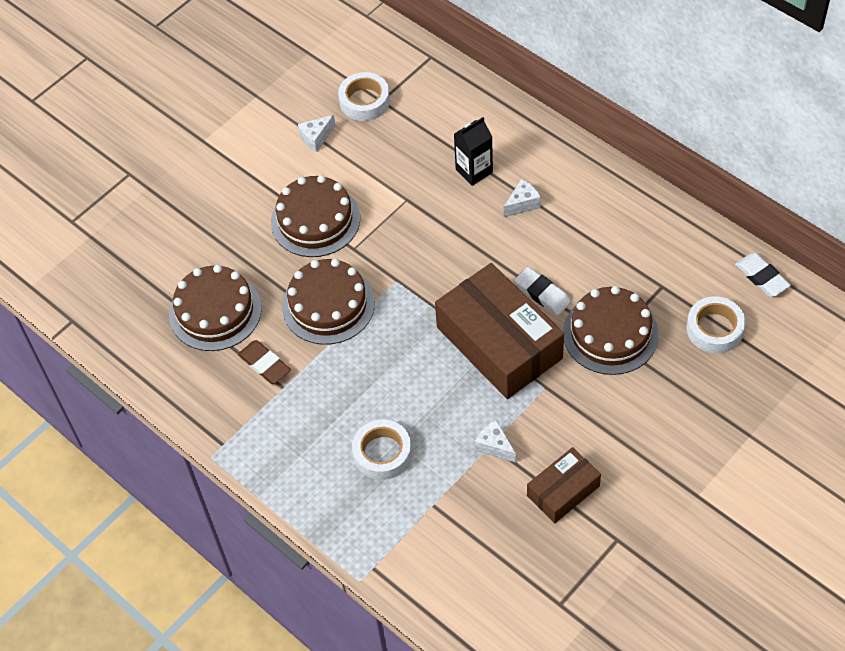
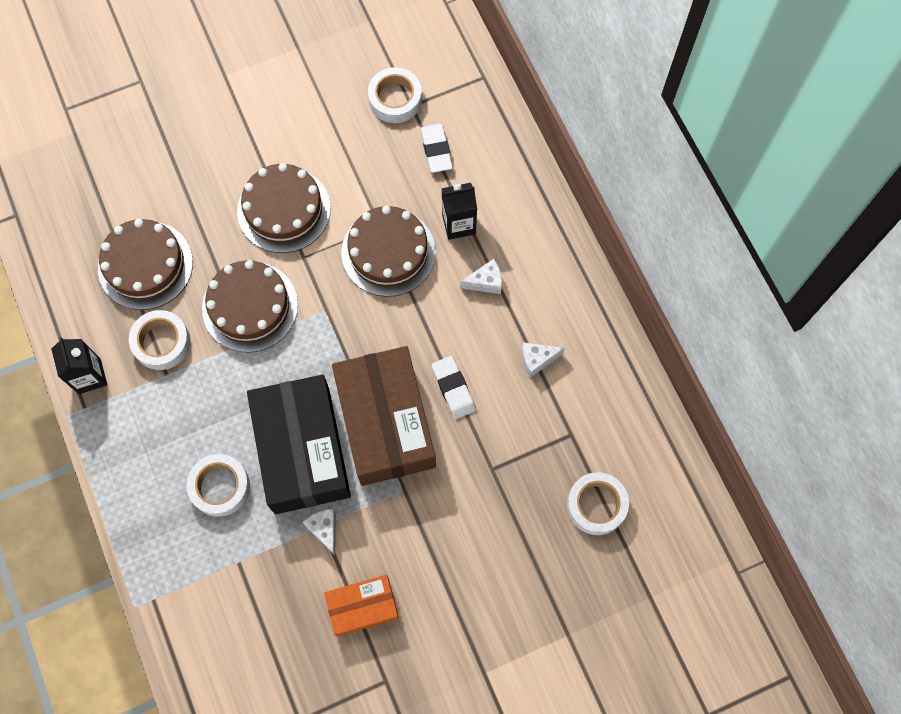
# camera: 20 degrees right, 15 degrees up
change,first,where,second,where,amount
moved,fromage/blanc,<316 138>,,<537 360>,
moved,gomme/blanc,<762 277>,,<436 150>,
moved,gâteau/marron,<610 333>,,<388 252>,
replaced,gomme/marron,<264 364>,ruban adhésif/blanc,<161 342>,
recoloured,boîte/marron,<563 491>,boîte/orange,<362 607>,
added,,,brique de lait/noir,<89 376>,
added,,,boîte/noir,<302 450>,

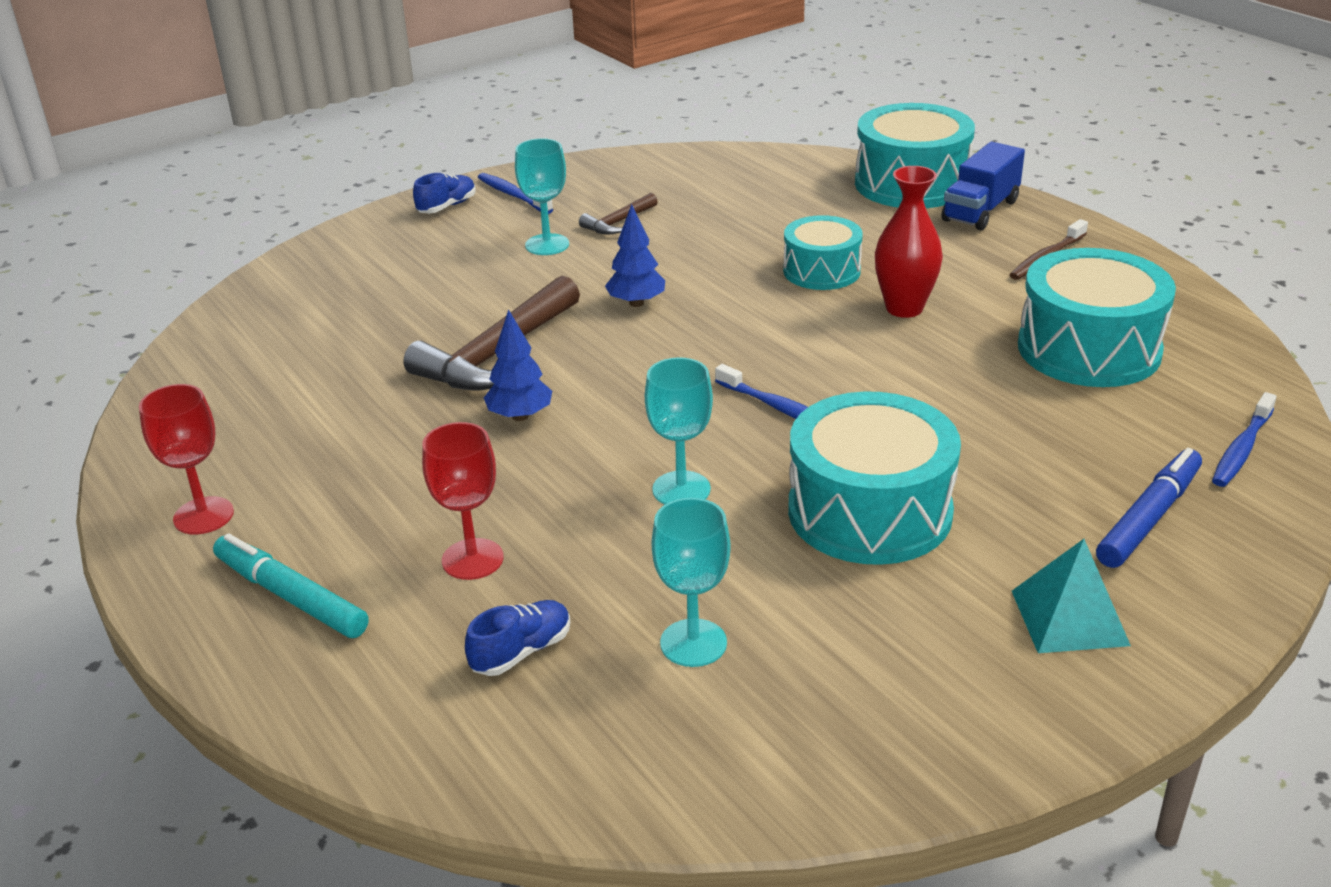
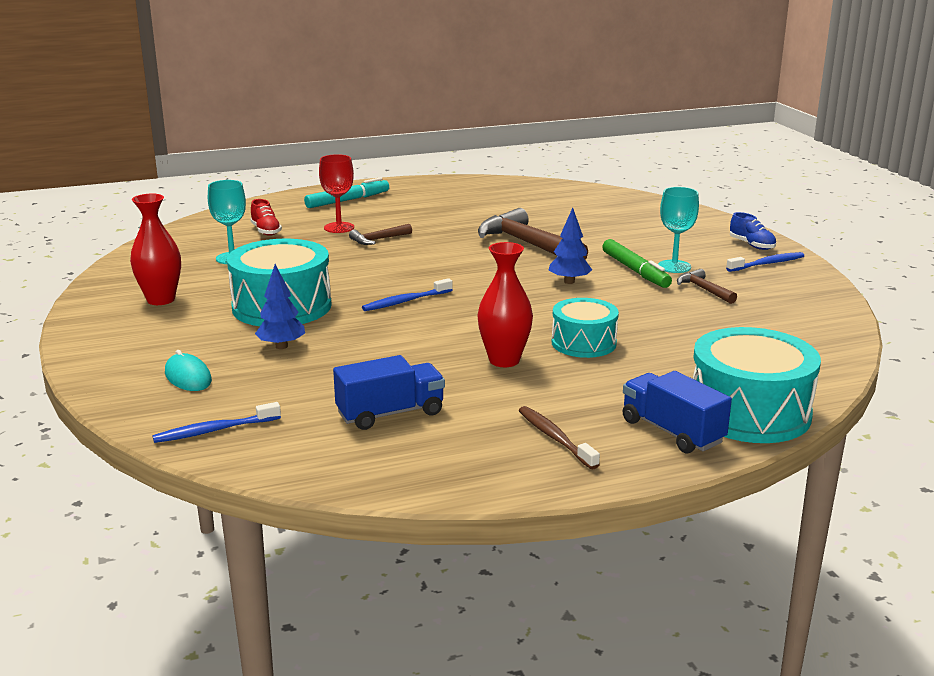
# camera: 105 degrees right, 10 degrees down
change,first,where,second,where,amount
replaced,tambour/turquoise,<1088 349>,camion/bleu,<390 413>,
moved,arbre/bleu,<520 416>,,<281 346>,
removed,verre à pied/turquoise,<681 489>,,,
removed,verre à pied/rouge,<203 516>,,,
turned,brosse à dents/bleu,<1241 449>,,<214 430>,75 degrees counterclockwise
replaced,feutre/bleu,<1149 518>,souris/turquoise,<188 377>,
removed,pyramide/turquoise,<1069 617>,,,
recoloured,chaussure/bleu,<521 651>,chaussure/rouge,<266 231>,
added,,,vase/rouge,<161 300>,
added,,,marteau/marron,<378 240>,
added,,,feutre/vert,<635 271>,

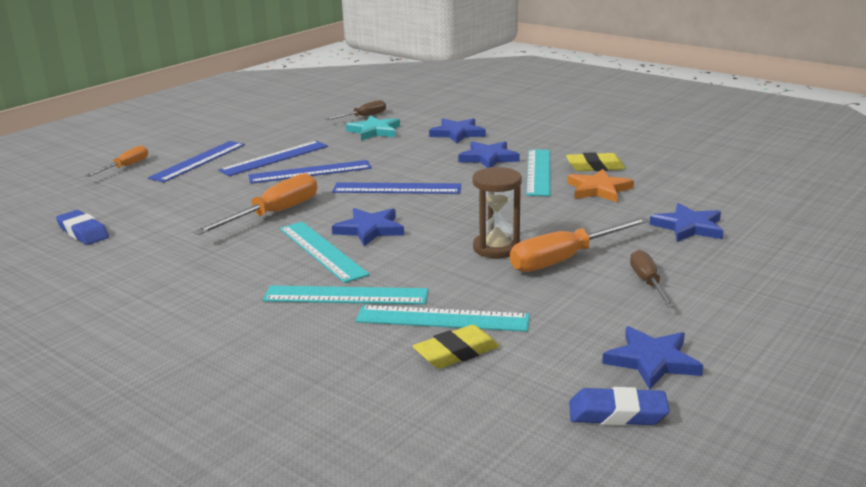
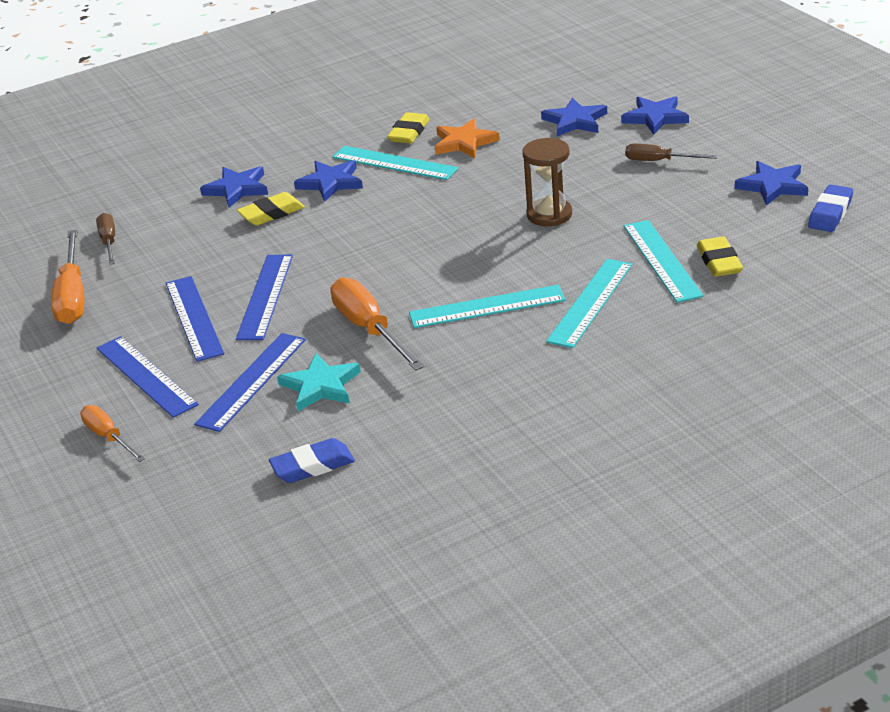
# camera: 65 degrees left, 10 degrees up
change,first,where,second,where,amount
moved,étoile/turquoise,<374 131>,,<321 386>,
moved,règle/bleu,<397 188>,,<251 381>,
moved,étoile/bleu,<370 229>,,<655 117>,
moved,tournevis/orange,<565 259>,,<72 296>,
turned,règle/turquoise,<442 319>,,<662 260>,45 degrees counterclockwise
added,,,gomme/jaune,<271 214>,

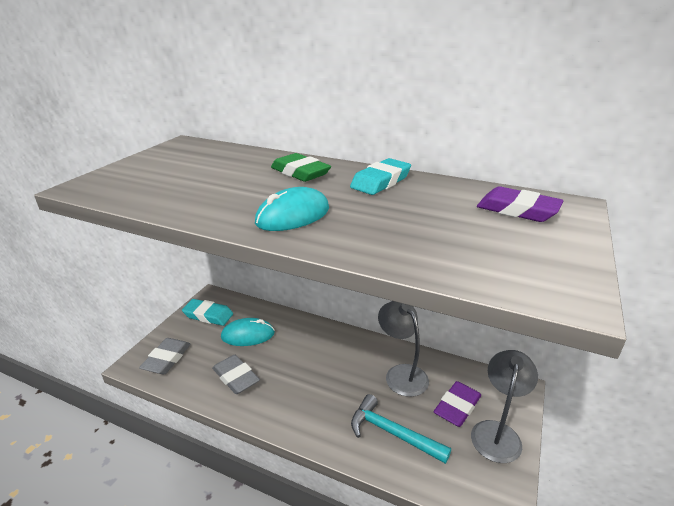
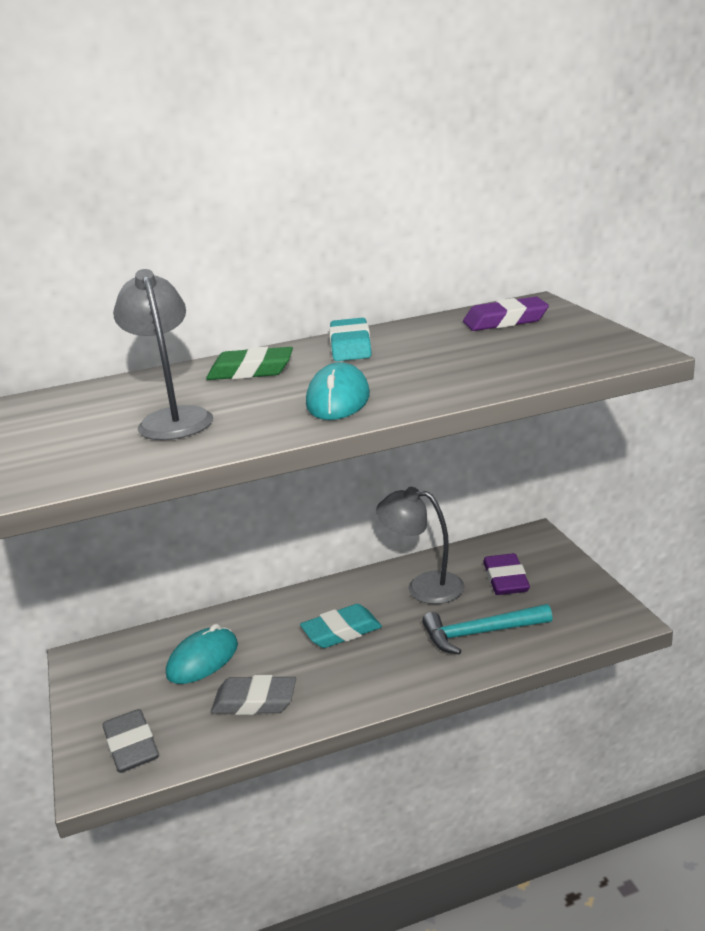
# camera: 40 degrees left, 5 degrees down
change,first,where,second,where,amount
moved,gomme/turquoise,<208 315>,,<341 631>,
moved,lampe/gris,<497 432>,,<173 418>,

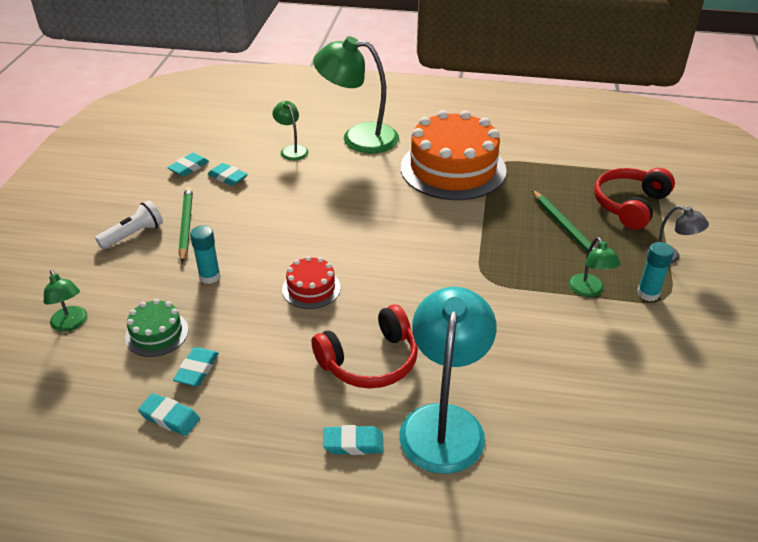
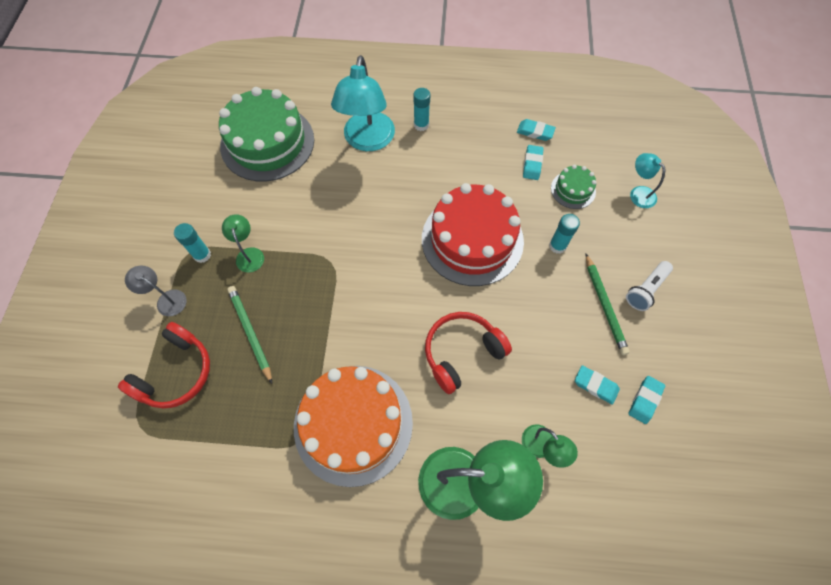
# camera: 175 degrees right, 25 degrees up
change,first,where,second,where,amount
resized,gâteau/rouge,<311 288>,,<472 240>,x2.18
recoloured,lampe/vert,<71 324>,lampe/turquoise,<638 193>,
moved,casque audio/rouge,<370 361>,,<462 352>,
replaced,gomme/turquoise,<353 443>,bâton de colle/turquoise,<421 125>,
added,,,gâteau/vert,<267 143>,

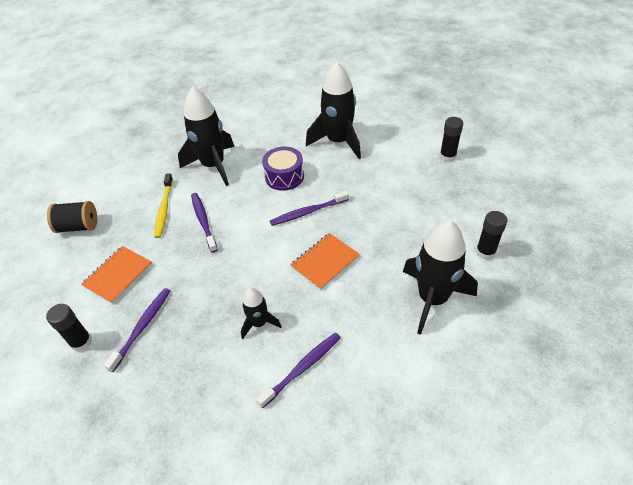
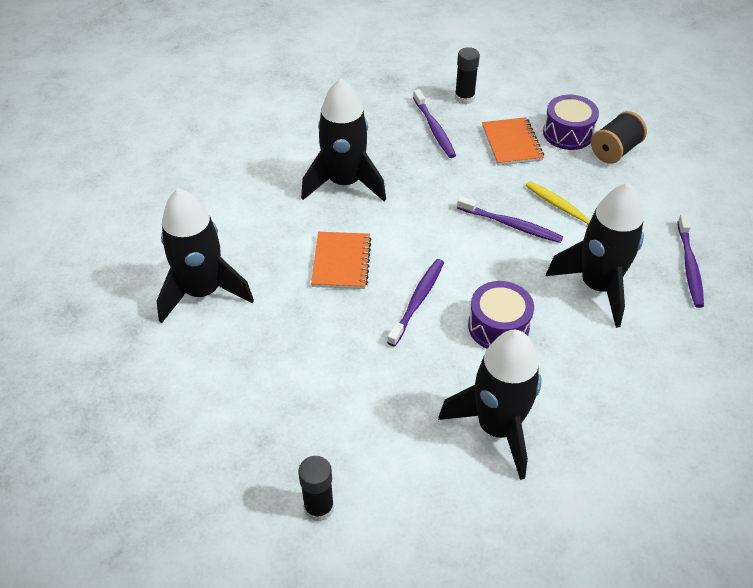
# camera: 135 degrees right, 0 degrees up
change,first,where,second,where,amount
removed,bâton de colle/noir,<485 252>,,,
resized,fusée/noir,<259 323>,,<344 183>,x1.93
moved,brosse à dents/violet,<303 368>,,<689 266>,
added,,,tambour/violet,<568 133>,

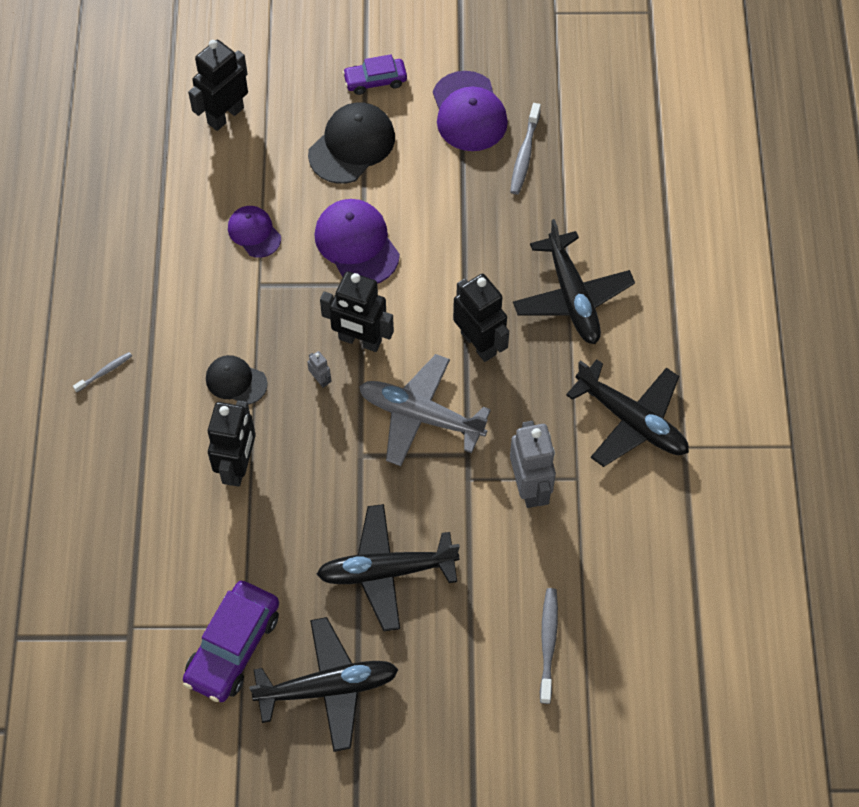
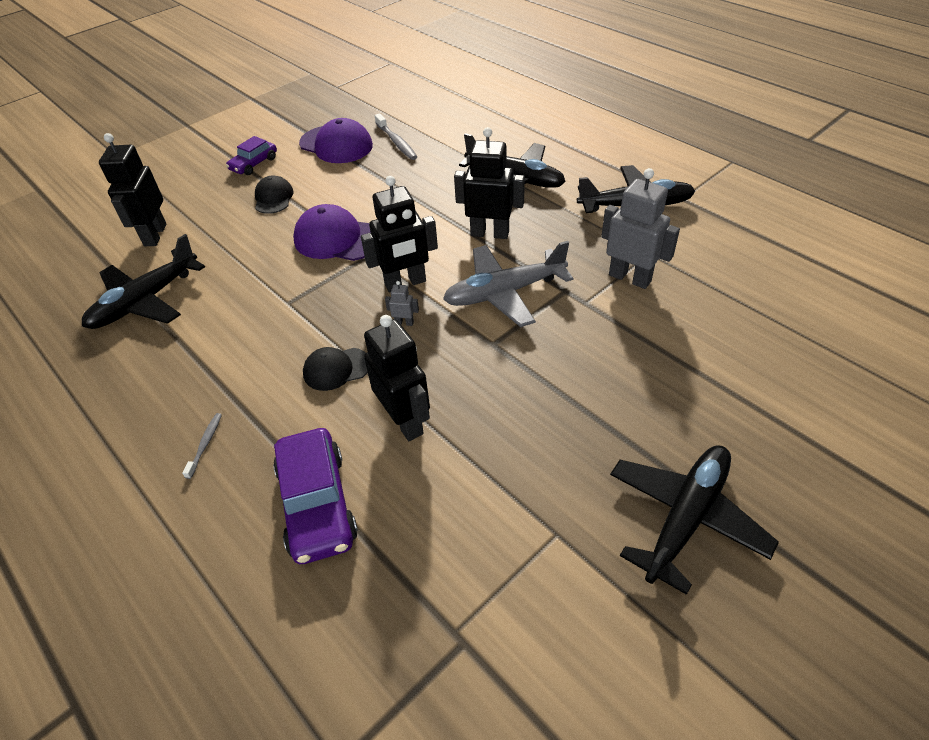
# camera: 40 degrees left, 15 degrees down
change,first,where,second,where,amount
resized,casquette/noir,<352 145>,,<273 198>,x0.61
removed,casquette/violet,<254 232>,,,
moved,avion/noir,<386 571>,,<145 301>,
moved,voiture/violet,<233 647>,,<317 504>,
removed,brosse à dents/gris,<548 643>,,,

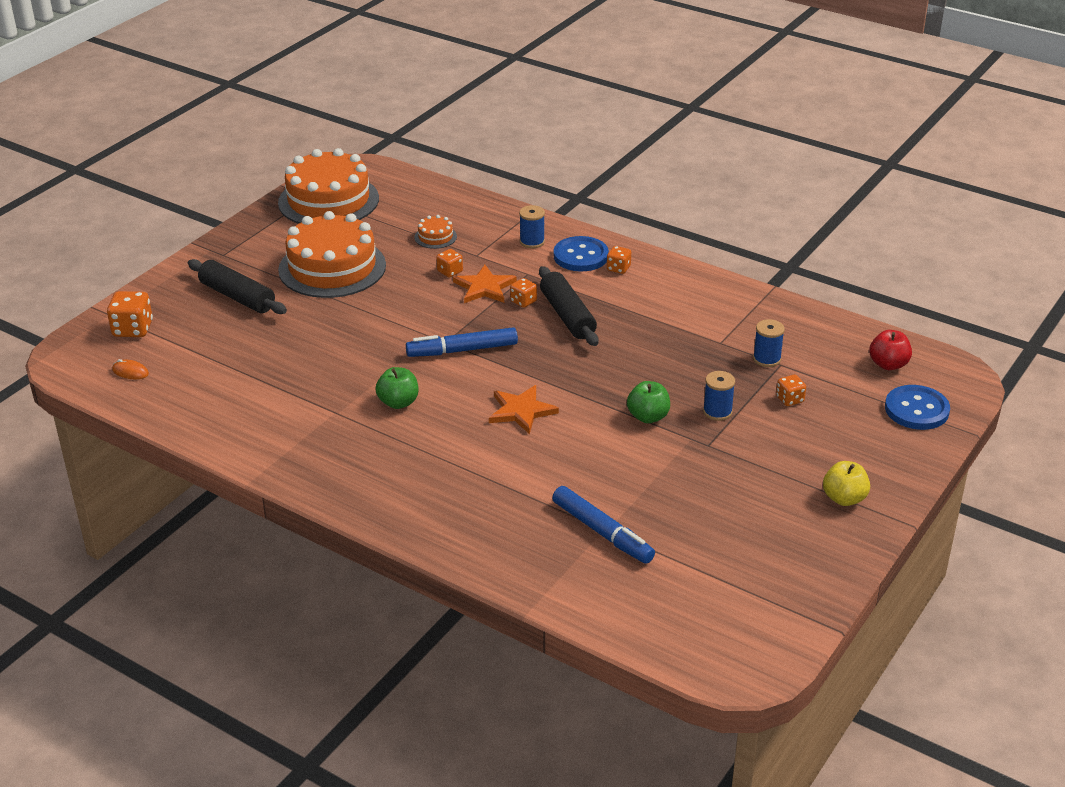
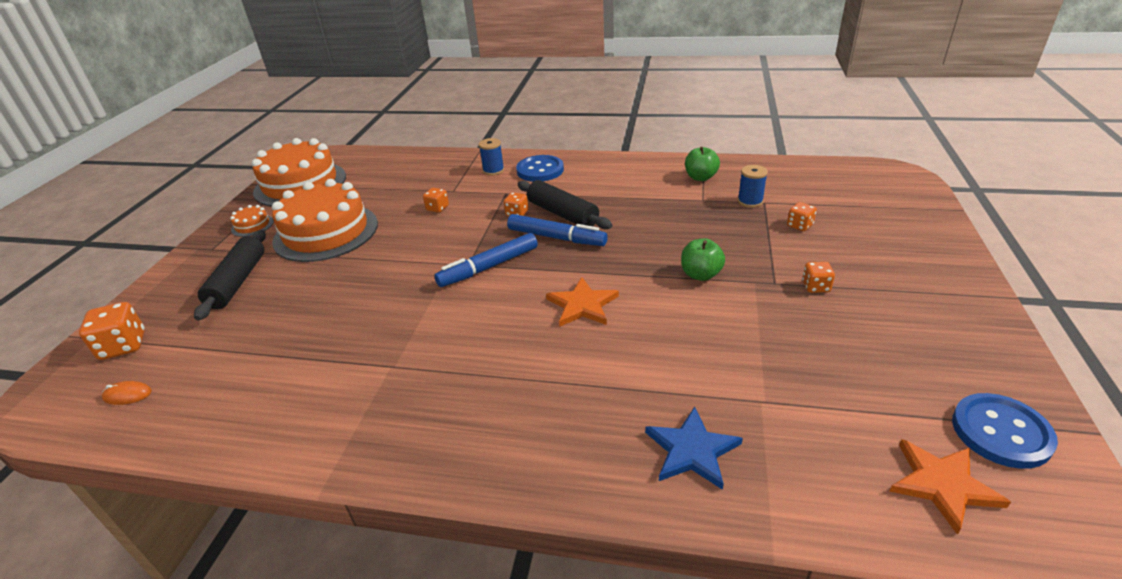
# camera: 20 degrees left, 0 degrees up
change,first,where,second,where,amount
moved,gâteau/orange,<435 237>,,<252 225>,
moved,dé/orange,<618 268>,,<815 287>,
turned,rouleau à pâtisserie/noir,<237 297>,,<238 282>,75 degrees clockwise
moved,étoile/orange,<484 287>,,<942 485>,
removed,pomme/rouge,<888 364>,,,
moved,pomme/vert,<398 402>,,<700 177>,
removed,bobine/bleu,<717 412>,,,
moved,bouton/bleu,<916 409>,,<1001 432>,
removed,pomme/jaune,<844 498>,,,
moved,feutre/bleu,<602 532>,,<556 237>,
added,,,étoile/bleu,<692 450>,

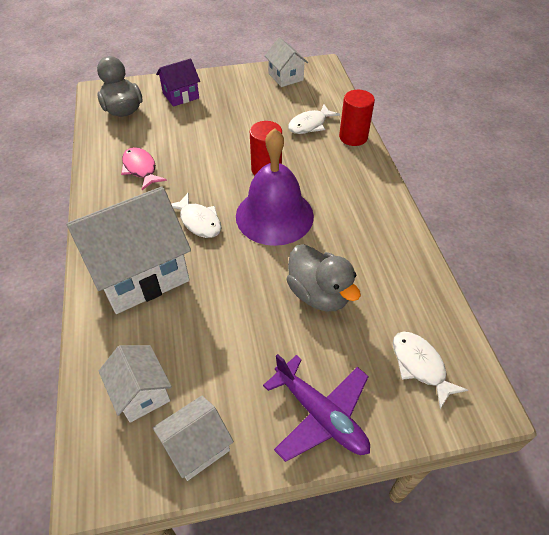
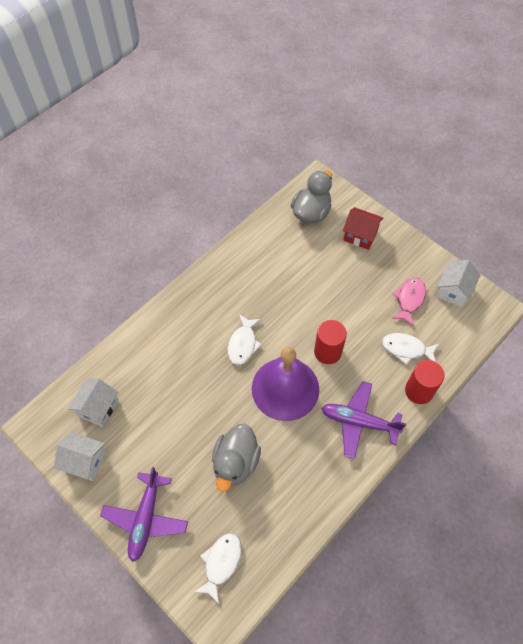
# camera: 55 degrees right, 10 degrees up
change,first,where,second,where,amount
recoloured,maison/violet,<181 95>,maison/rouge,<360 235>,
moved,poisson/rose,<141 169>,,<409 300>,
removed,maison/blanc,<140 272>,,,
added,,,avion/violet,<359 422>,

